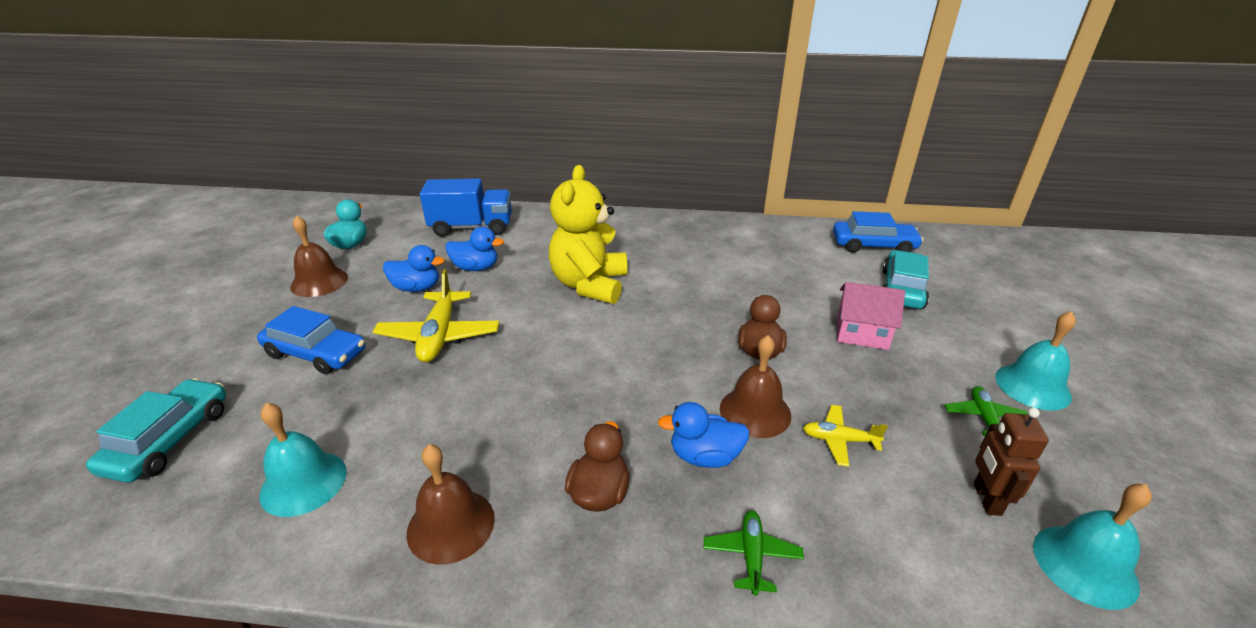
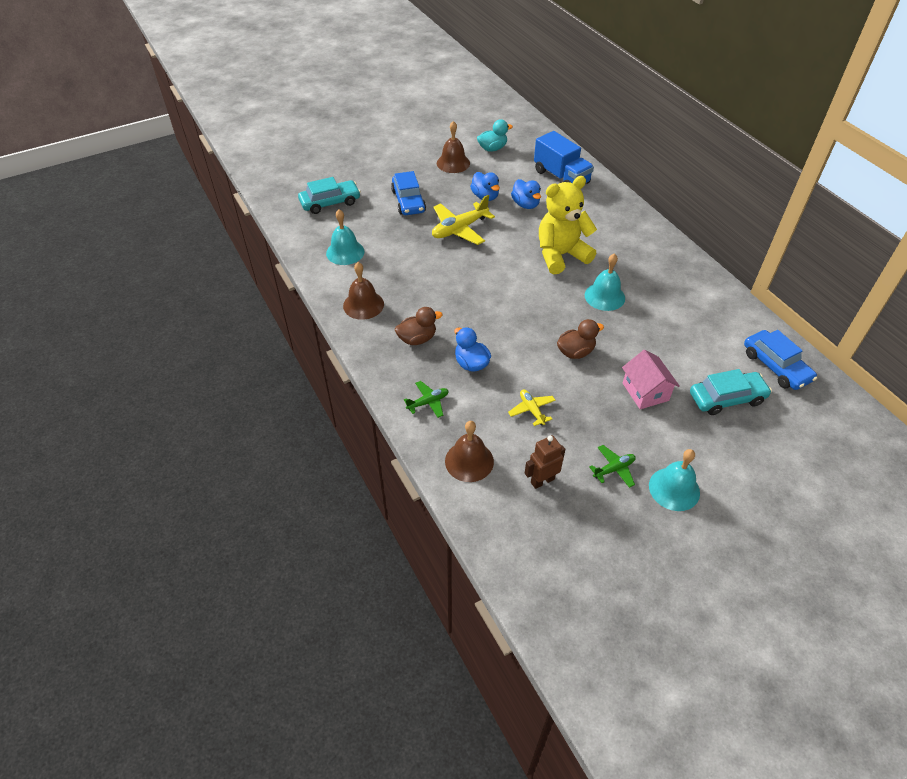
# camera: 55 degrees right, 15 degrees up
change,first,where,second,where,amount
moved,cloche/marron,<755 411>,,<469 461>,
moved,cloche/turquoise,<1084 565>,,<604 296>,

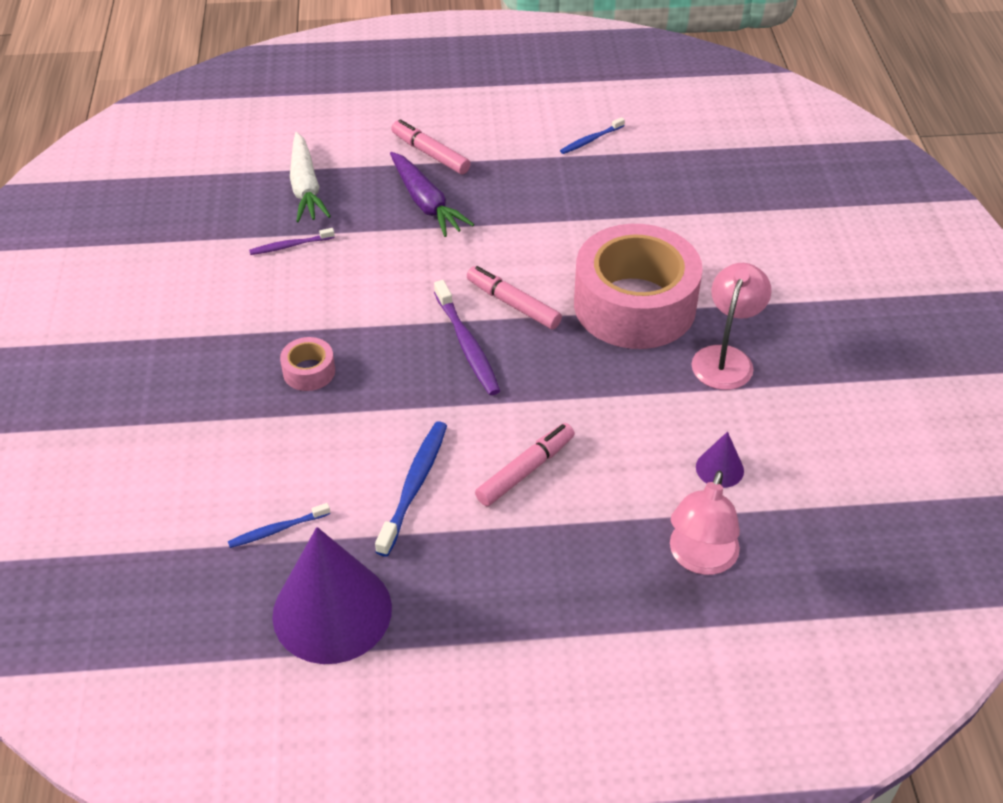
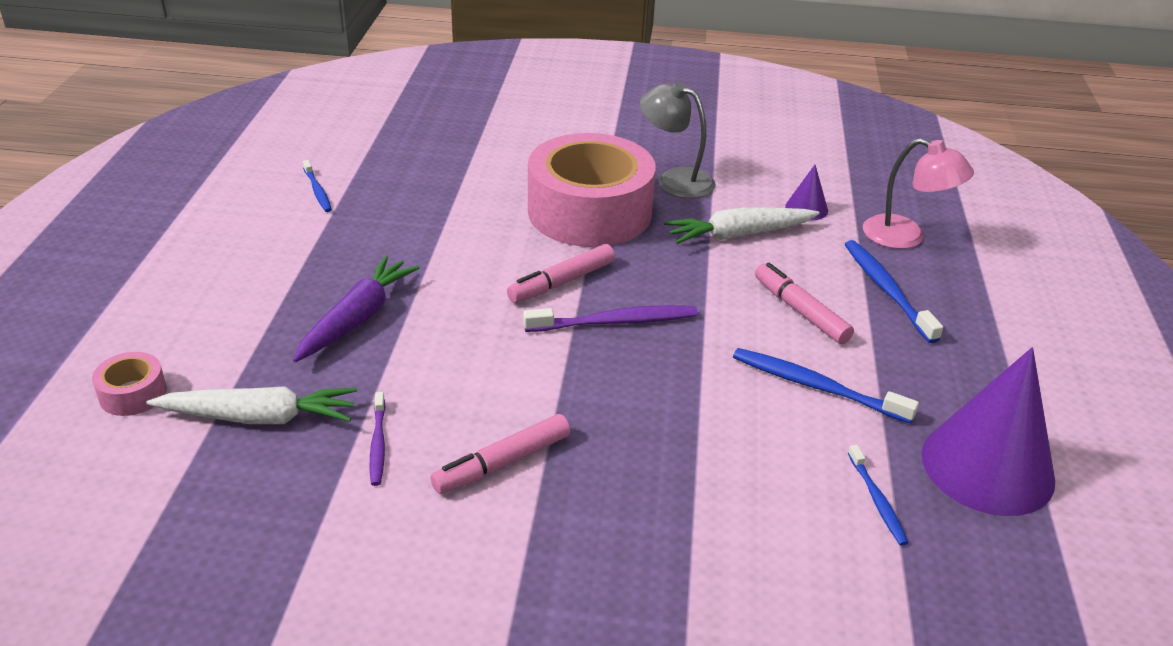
# camera: 80 degrees left, 10 degrees down
change,first,where,second,where,amount
moved,feutre/rose,<430 154>,,<502 463>,
turned,carotte/violet,<426 203>,,<357 318>,45 degrees counterclockwise
recoloured,lampe/rose,<725 358>,lampe/gris,<675 180>,
moved,ruban adhésif/rose,<309 371>,,<133 393>,
added,,,carotte/blanc,<738 235>,
added,,,brosse à dents/bleu,<886 289>,

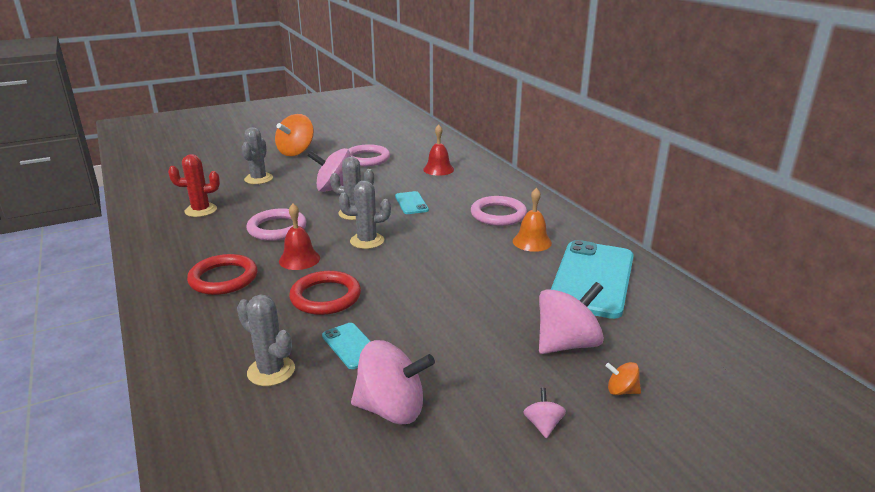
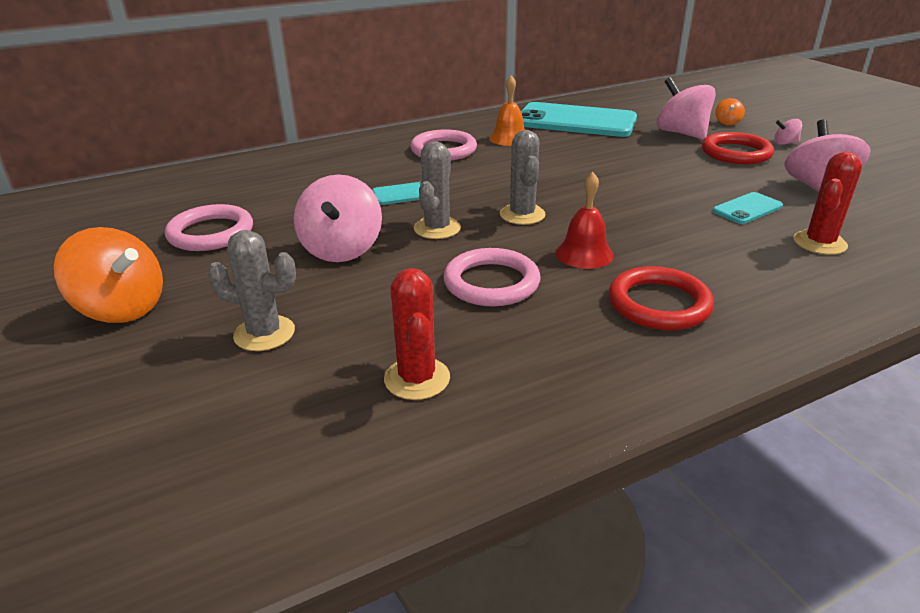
# camera: 90 degrees left, 5 degrees up
change,first,where,second,where,amount
removed,cloche/rouge,<438 169>,,,
moved,anneau/rouge,<325 297>,,<736 153>,
recoloured,cactus/gris,<271 371>,cactus/rouge,<819 243>,

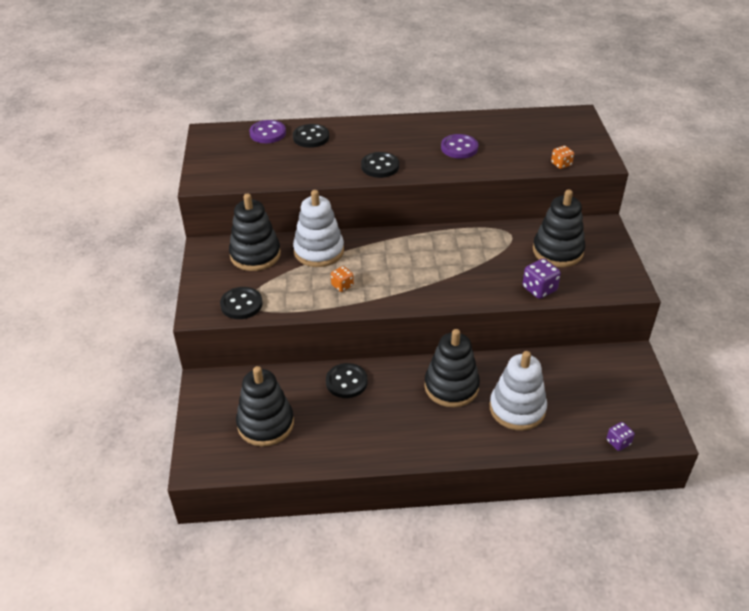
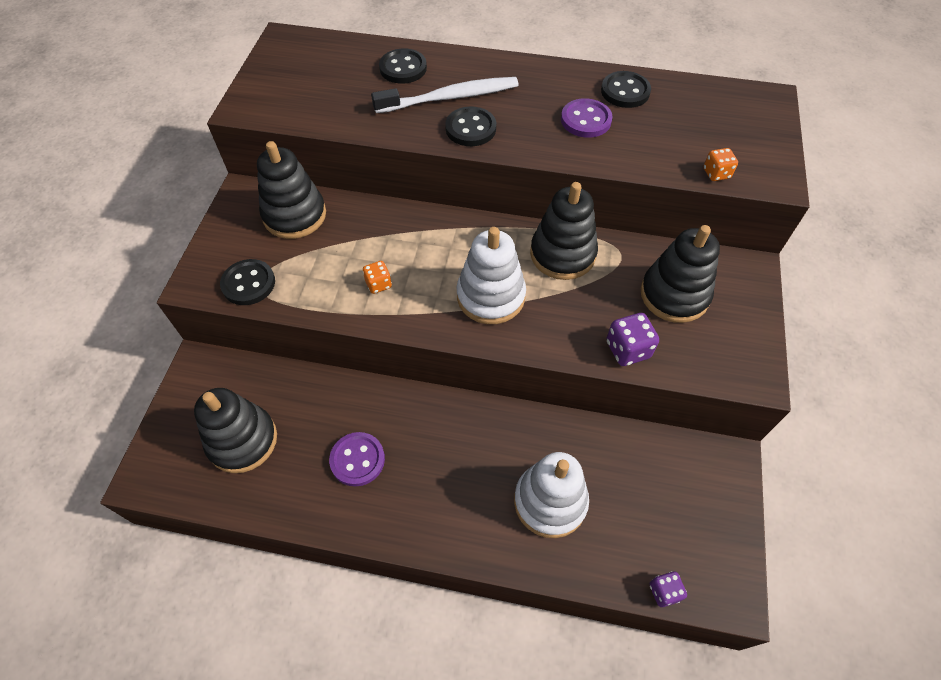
# camera: 15 degrees right, 15 degrees up
change,first,where,second,where,amount
moved,bouton/violet,<267 133>,,<357 460>,
moved,jouet à empiler/blanc,<319 251>,,<490 296>,
moved,jouet à empiler/noir,<451 386>,,<562 254>,
moved,bouton/noir,<346 382>,,<625 91>,
added,,,brosse à dents/blanc,<450 97>,

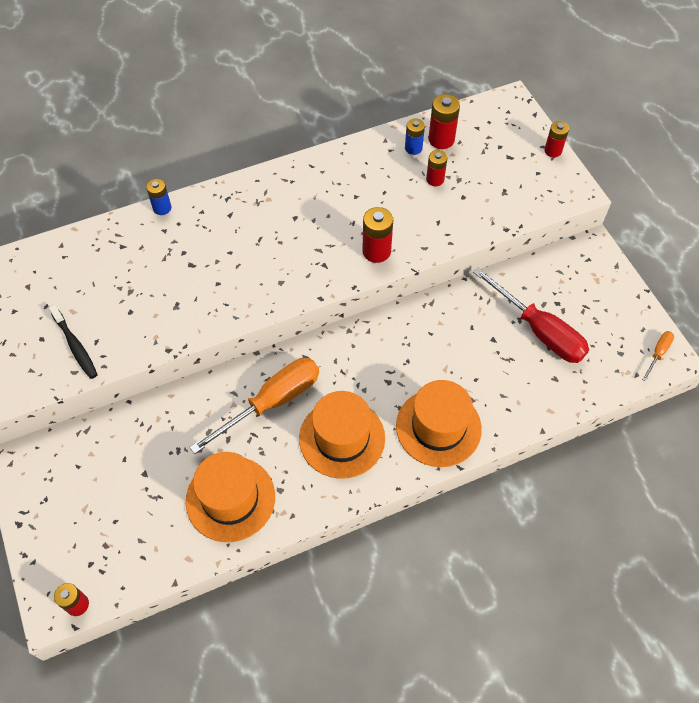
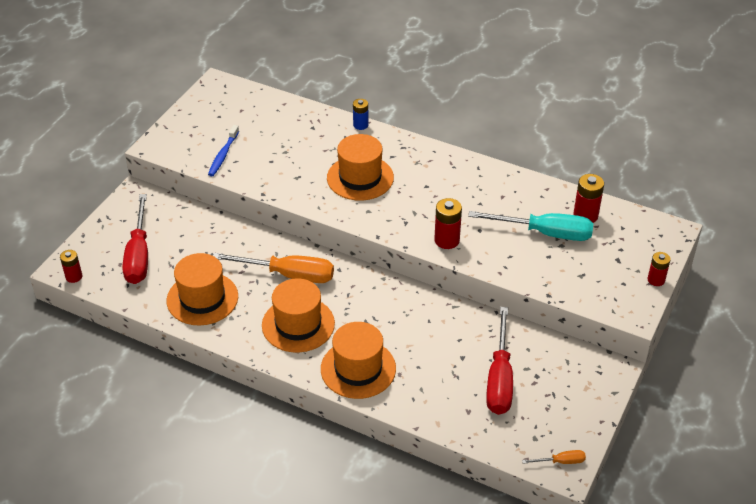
# camera: 50 degrees right, 15 degrees down
change,first,where,second,where,amount
removed,pile/bleu,<413 148>,,,
replaced,pile/rouge,<435 179>,tournevis/turquoise,<545 233>,
recoloured,brosse à dents/noir,<75 346>,brosse à dents/bleu,<223 155>,
added,,,chapeau/orange,<360 178>,
added,,,tournevis/rouge,<139 255>,

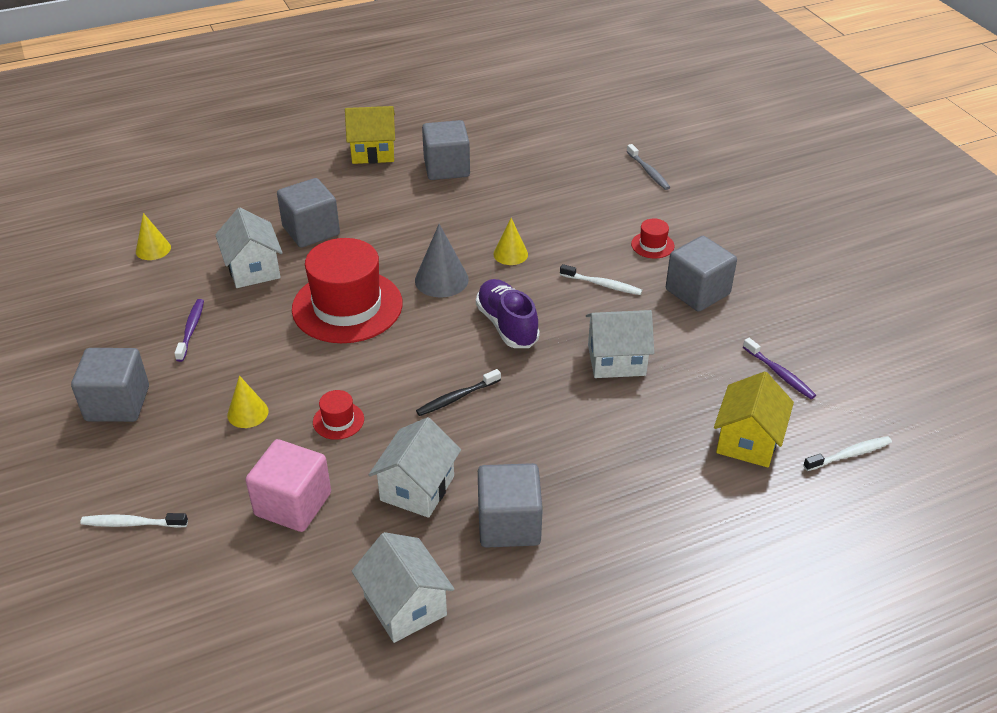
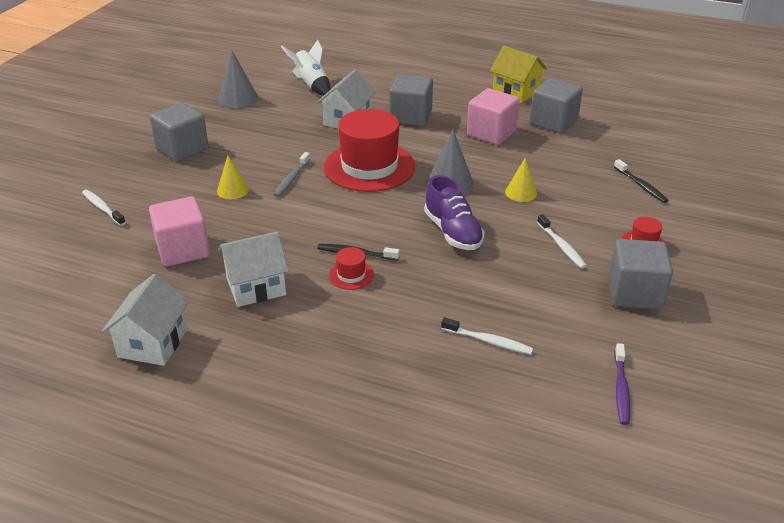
# camera: 45 degrees right, 5 degrees down
change,first,where,second,where,amount
moved,brosse à dents/gris,<648 172>,,<291 179>,
replaced,cône/jaune,<153 249>,fusée/blanc,<311 85>,
turned,chaussure/violet,<507 325>,,<453 232>,135 degrees clockwise
removed,brosse à dents/violet,<191 330>,,,
removed,maison/blanc,<616 360>,,,
removed,maison/jaune,<748 441>,,,
moved,chapeau/rouge,<338 420>,,<351 275>,
moved,brosse à dents/blanc,<849 454>,,<488 341>,
removed,cube/gris,<509 524>,,,
added,,,cône/gris,<238 99>,
added,,,cube/rose,<491 133>,
added,,,brosse à dents/noir,<641 186>,

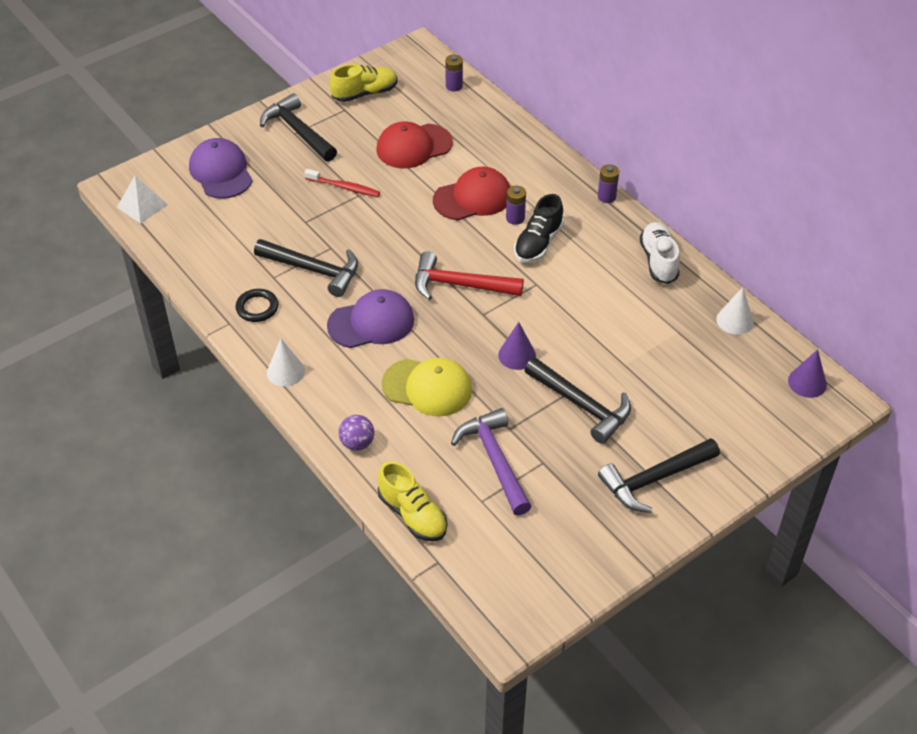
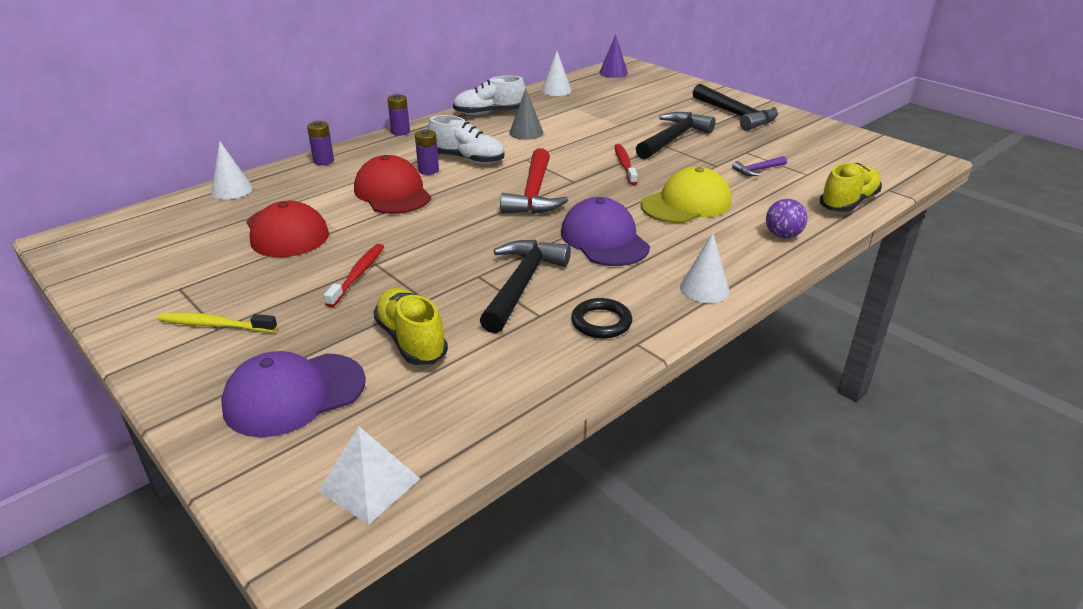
# camera: 95 degrees left, 15 degrees down
change,first,where,second,where,amount
moved,pile/violet,<454 86>,,<323 161>,
moved,chaussure/jaune,<365 93>,,<411 340>,
replaced,marteau/noir,<298 131>,brosse à dents/jaune,<215 325>,
recoloured,chaussure/noir,<538 243>,chaussure/blanc,<467 159>,
replaced,cône/violet,<517 355>,brosse à dents/rouge,<624 165>,
turned,casquette/jaune,<427 387>,,<686 203>,45 degrees clockwise
resized,marteau/violet,<495 460>,,<758 170>,x0.49
added,,,cône/gris,<526 132>,
added,,,cône/blanc,<232 190>,

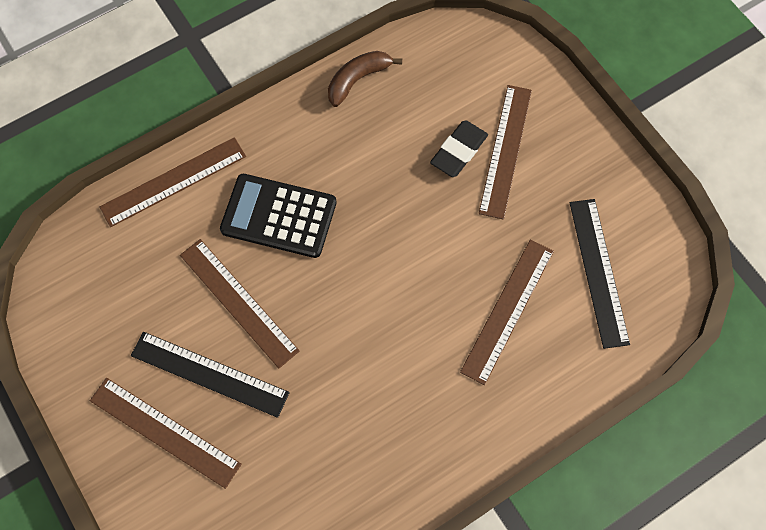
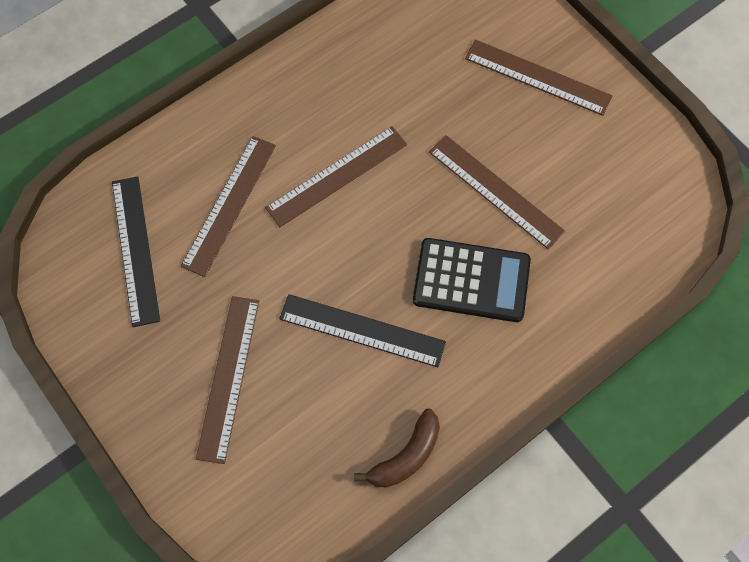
# camera: 175 degrees right, 0 degrees up
change,first,where,second,where,amount
removed,gomme/noir,<458 151>,,,
moved,règle/marron,<173 181>,,<337 176>,
moved,règle/noir,<209 374>,,<362 330>,

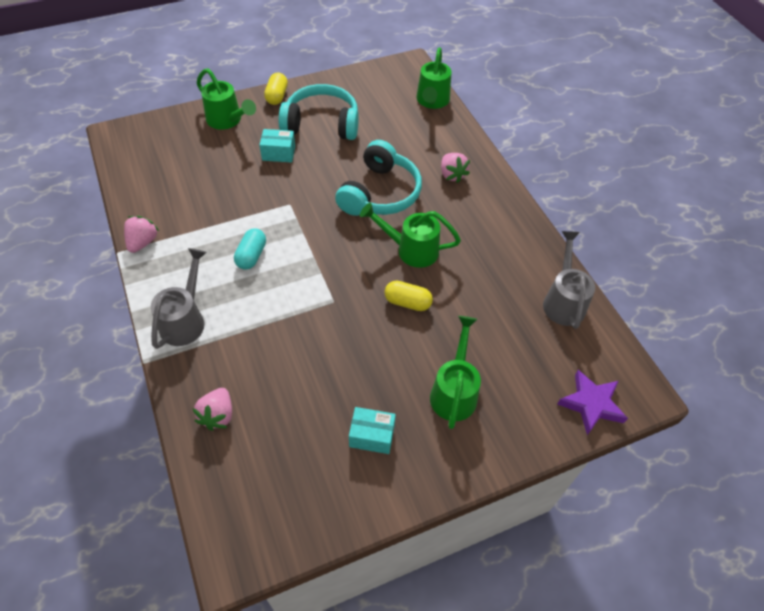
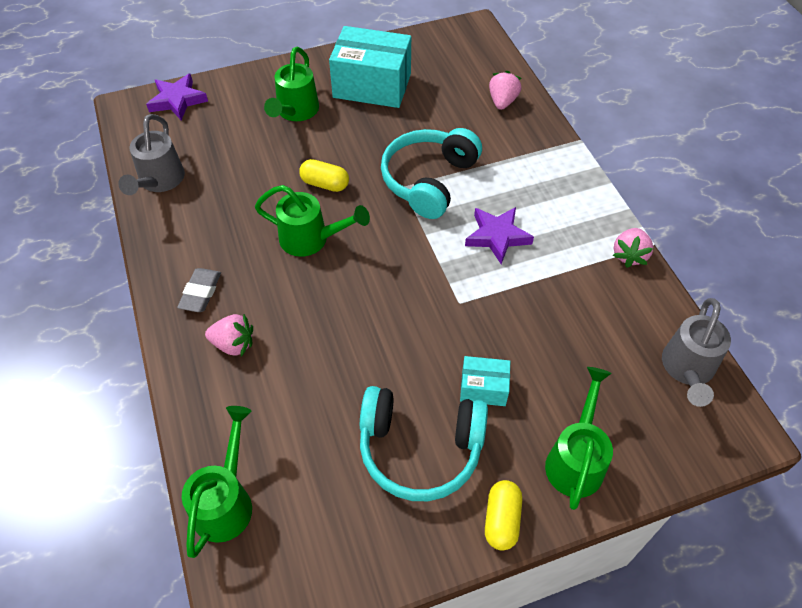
# camera: 175 degrees left, 0 degrees up
change,first,where,second,where,amount
turned,arrosoir/vert,<227 120>,,<576 459>,60 degrees clockwise
moved,casque audio/turquoise,<380 193>,,<429 180>,
turned,fraise/rose,<452 175>,,<233 344>,120 degrees clockwise
replaced,gélule/turquoise,<251 256>,étoile/violet,<497 236>,
moved,arrosoir/gris,<185 320>,,<687 369>,
resized,boîte/turquoise,<372 436>,,<372 86>,x2.02
added,,,gomme/gris,<201 293>,

